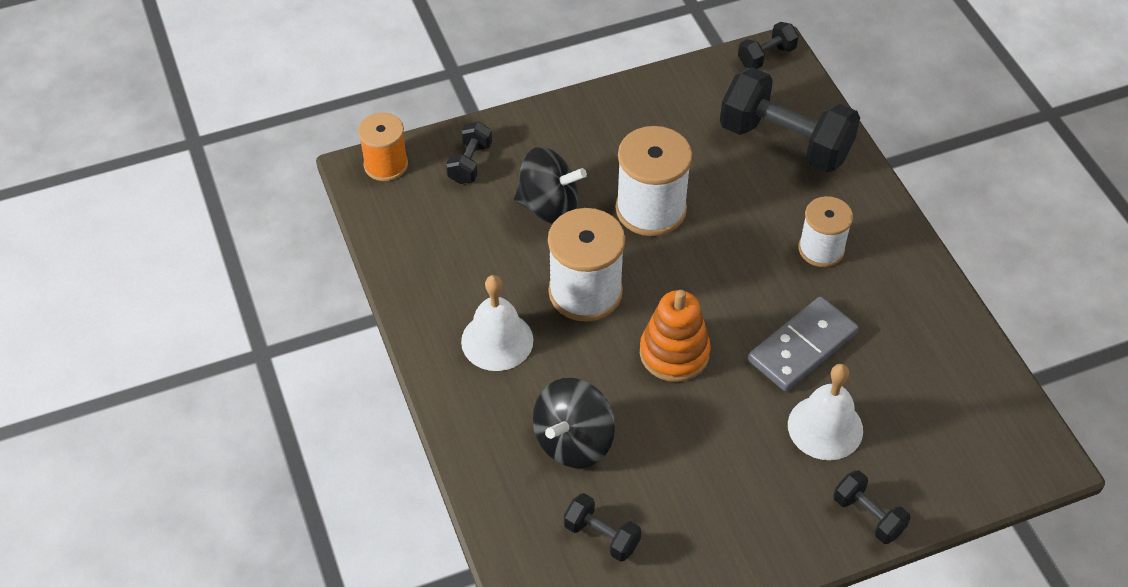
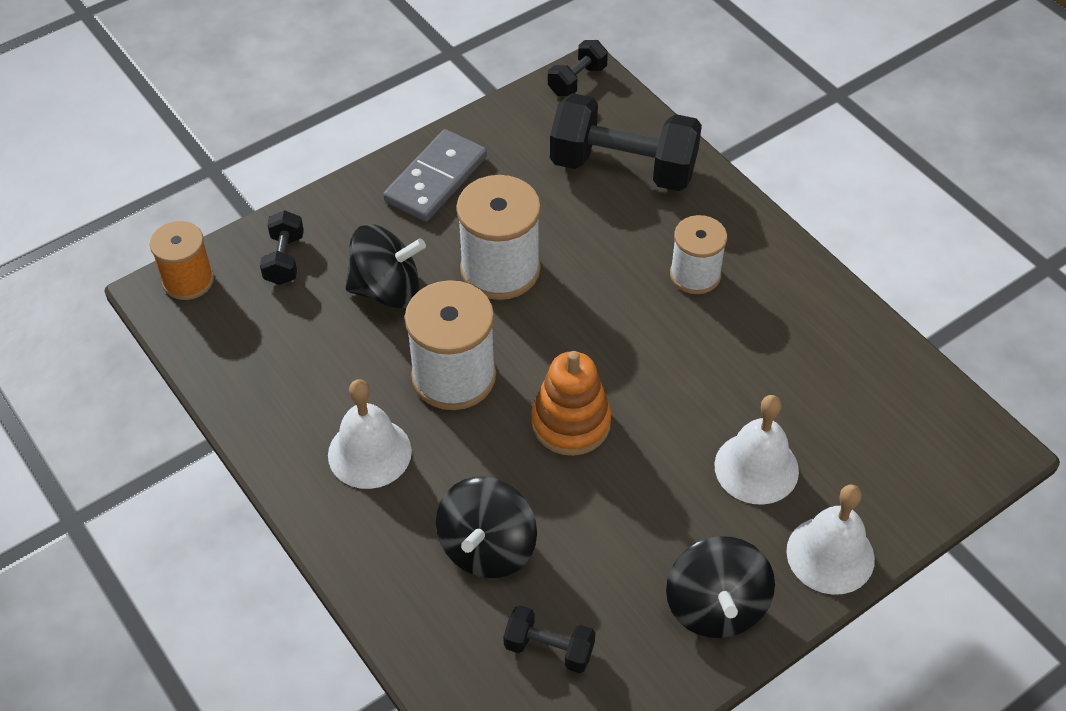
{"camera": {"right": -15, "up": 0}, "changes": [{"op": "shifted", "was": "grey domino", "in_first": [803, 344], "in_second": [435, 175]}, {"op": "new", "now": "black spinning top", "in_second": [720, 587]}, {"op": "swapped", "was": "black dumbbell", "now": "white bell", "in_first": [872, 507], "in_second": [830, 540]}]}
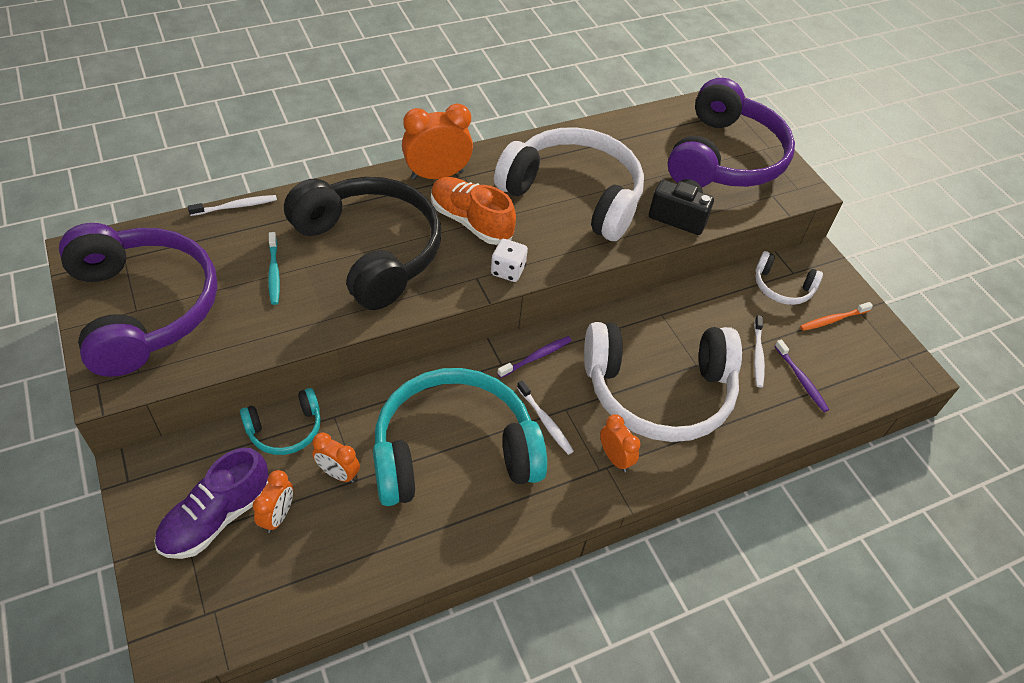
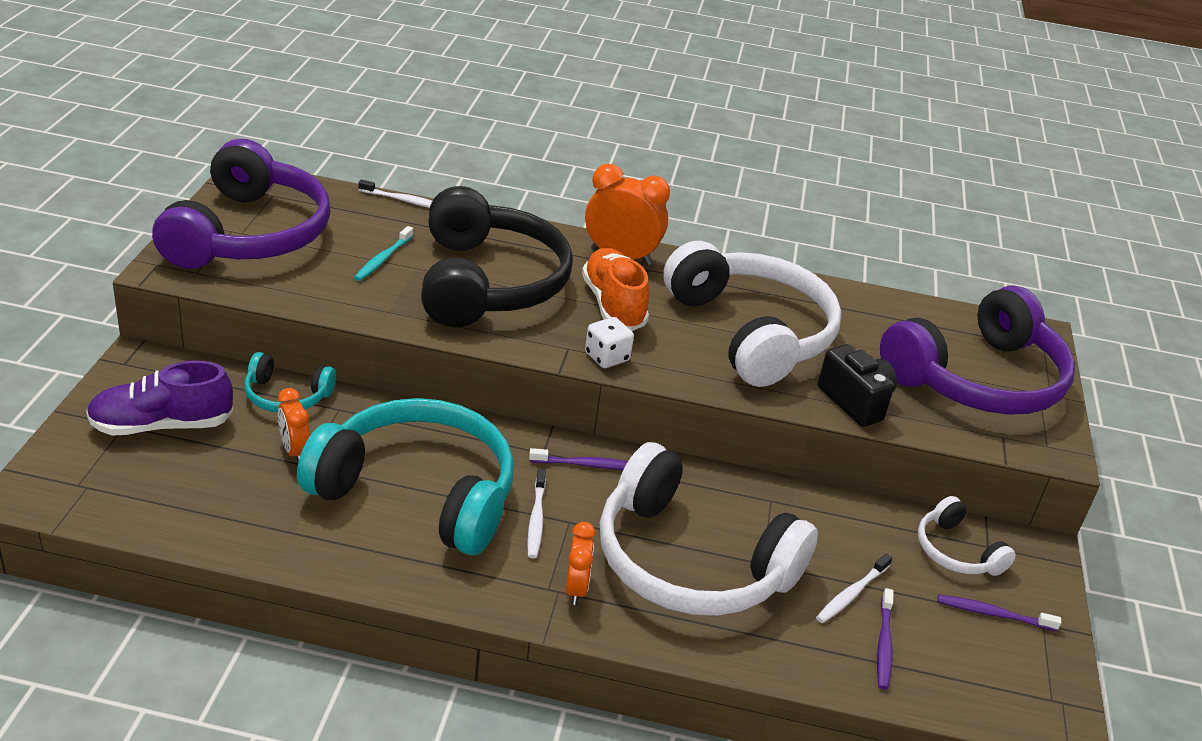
{"camera": {"right": 35, "up": -15}, "changes": [{"op": "repainted", "was": "orange toothbrush", "now": "purple toothbrush", "in_first": [836, 316], "in_second": [999, 613]}, {"op": "gone", "was": "orange clock", "in_first": [273, 501]}]}
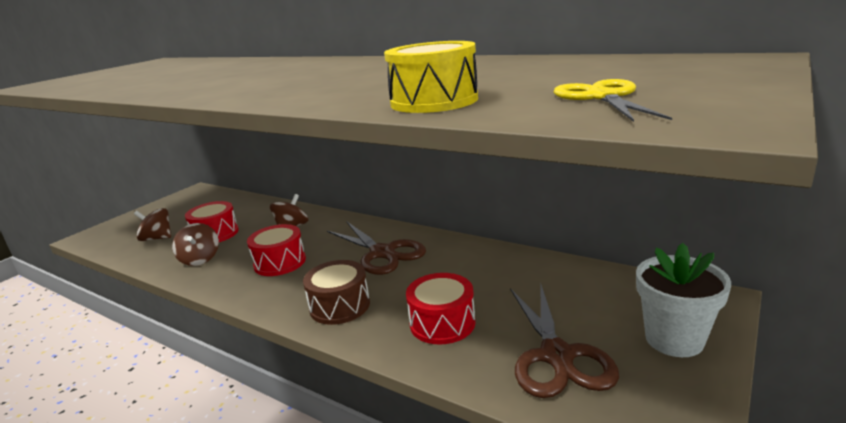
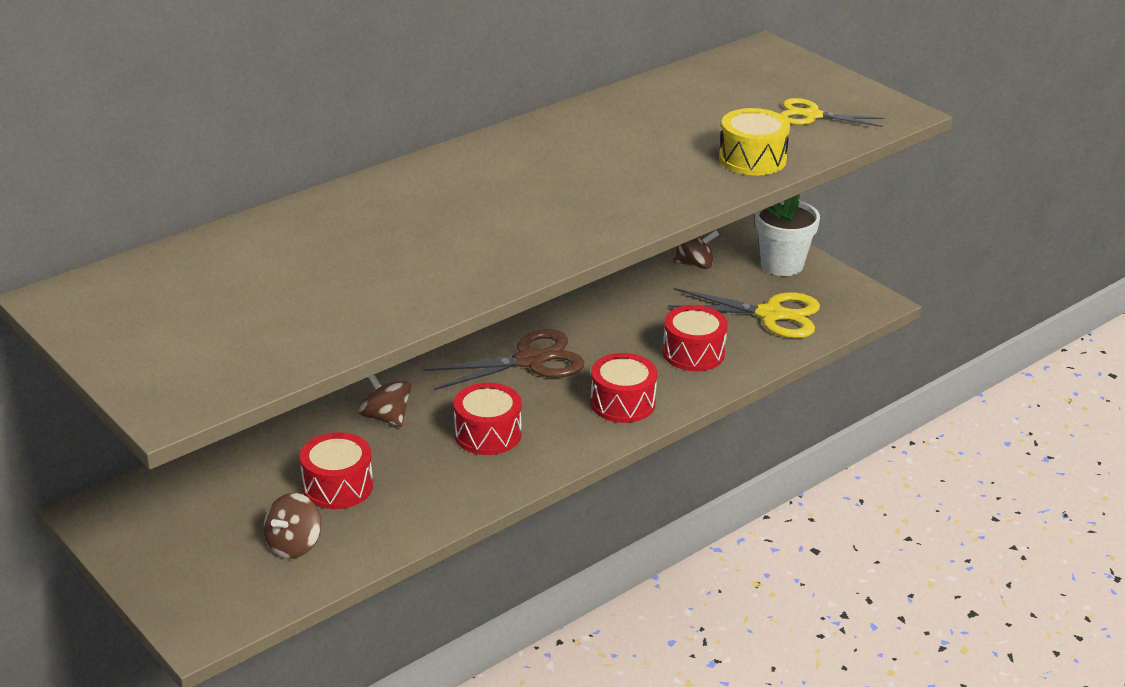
{"camera": {"right": -75, "up": 10}, "changes": [{"op": "repainted", "was": "brown drum", "now": "red drum", "in_first": [336, 292], "in_second": [623, 388]}, {"op": "repainted", "was": "brown scissors", "now": "yellow scissors", "in_first": [564, 341], "in_second": [744, 313]}, {"op": "shifted", "was": "brown spinning top", "in_first": [195, 244], "in_second": [696, 249]}]}
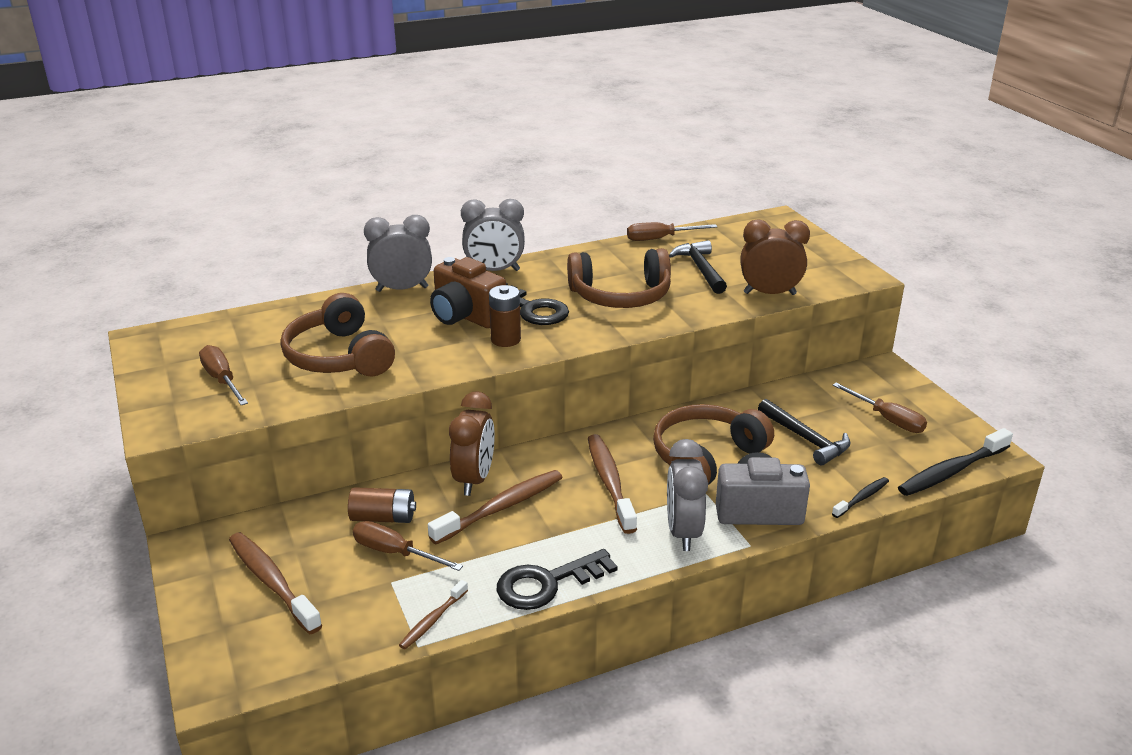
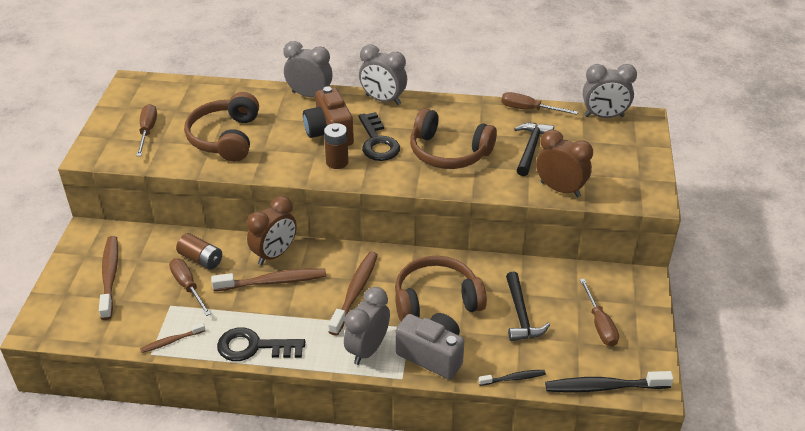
{"camera": {"right": 30, "up": 10}, "changes": [{"op": "new", "now": "grey clock", "in_second": [610, 91]}]}
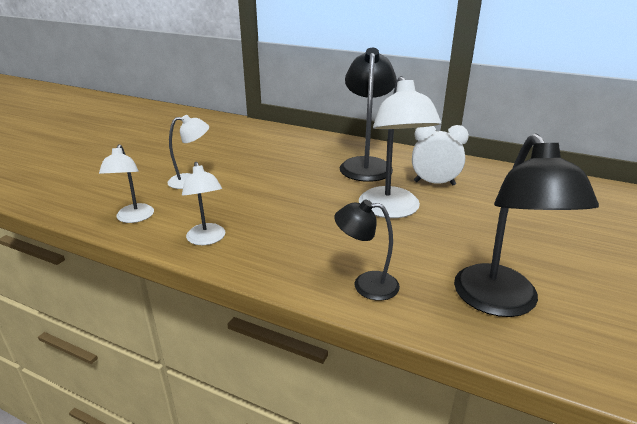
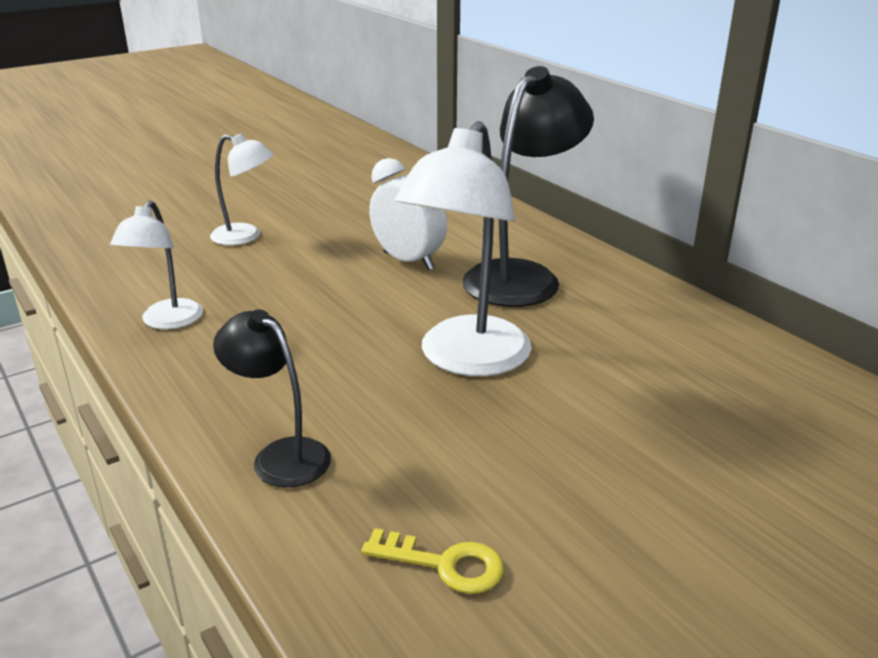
{"camera": {"right": 30, "up": 0}, "changes": [{"op": "swapped", "was": "black lamp", "now": "yellow key", "in_first": [526, 225], "in_second": [432, 561]}, {"op": "shifted", "was": "white clock", "in_first": [440, 155], "in_second": [408, 214]}, {"op": "gone", "was": "white lamp", "in_first": [126, 183]}]}
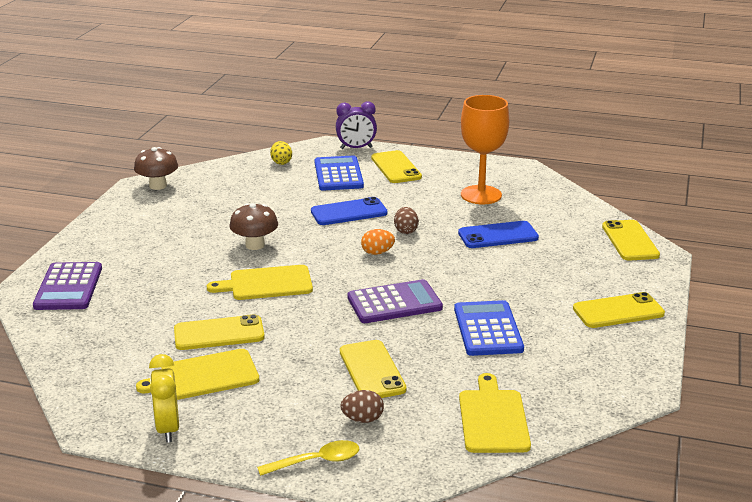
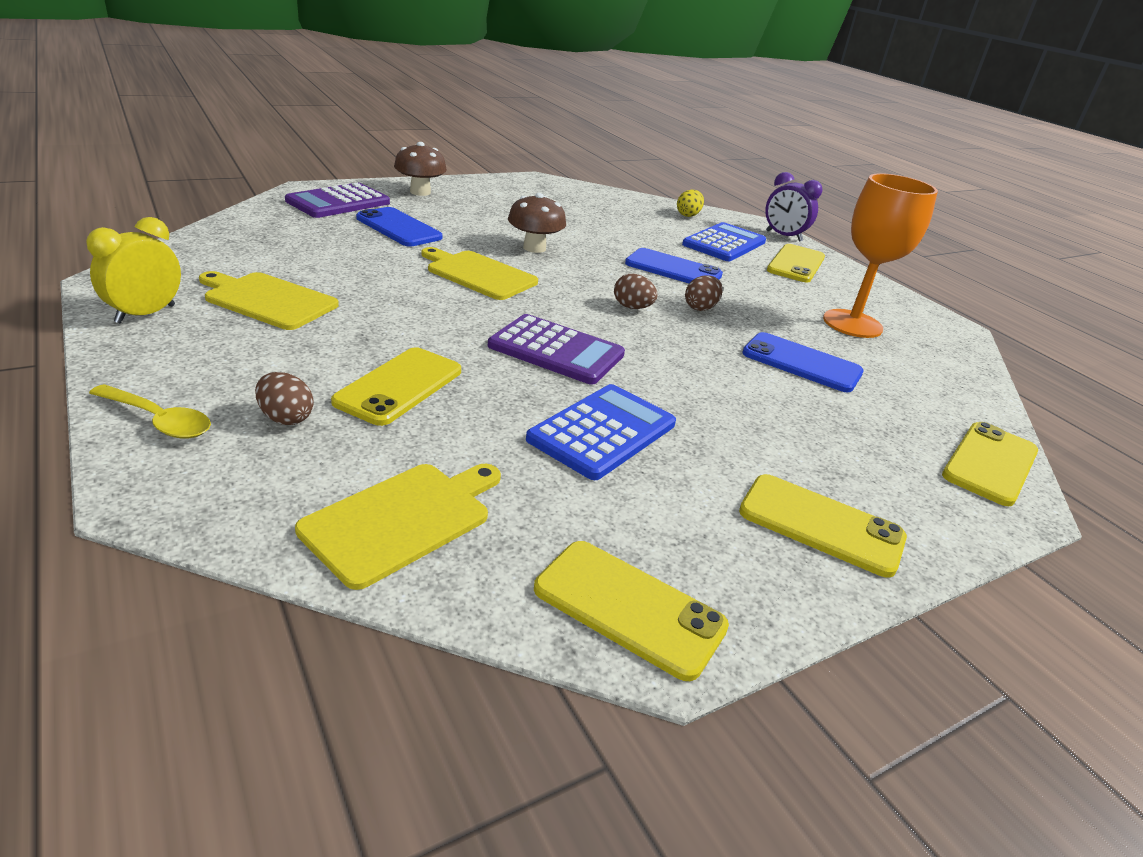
{"camera": {"right": 40, "up": 5}, "changes": [{"op": "new", "now": "blue phone", "in_second": [399, 227]}, {"op": "shifted", "was": "brown mushroom", "in_first": [156, 168], "in_second": [420, 169]}, {"op": "shifted", "was": "yellow phone", "in_first": [219, 332], "in_second": [631, 611]}, {"op": "repainted", "was": "orange egg", "now": "brown egg", "in_first": [378, 242], "in_second": [636, 291]}]}
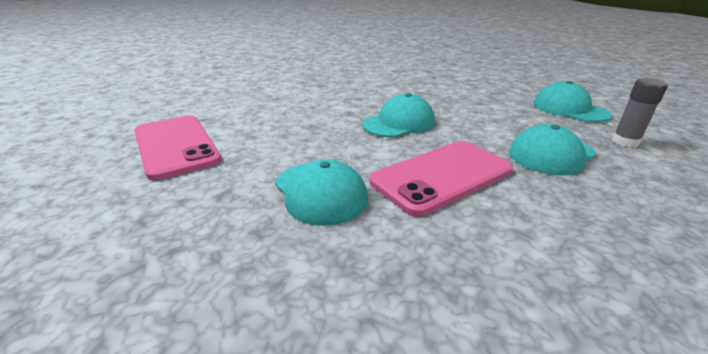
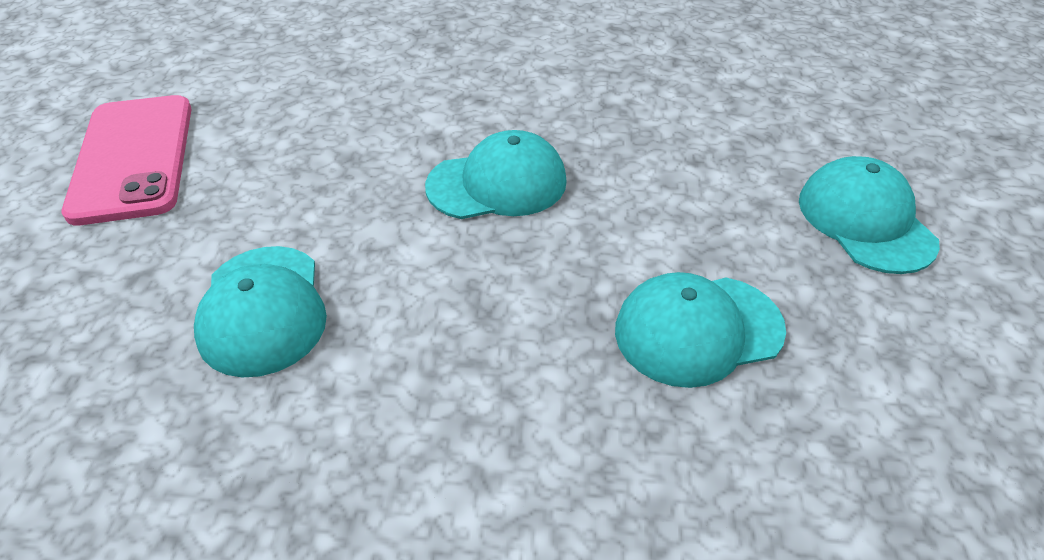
{"camera": {"right": 20, "up": 15}, "changes": [{"op": "gone", "was": "pink phone", "in_first": [441, 178]}, {"op": "gone", "was": "grey glue stick", "in_first": [640, 112]}]}
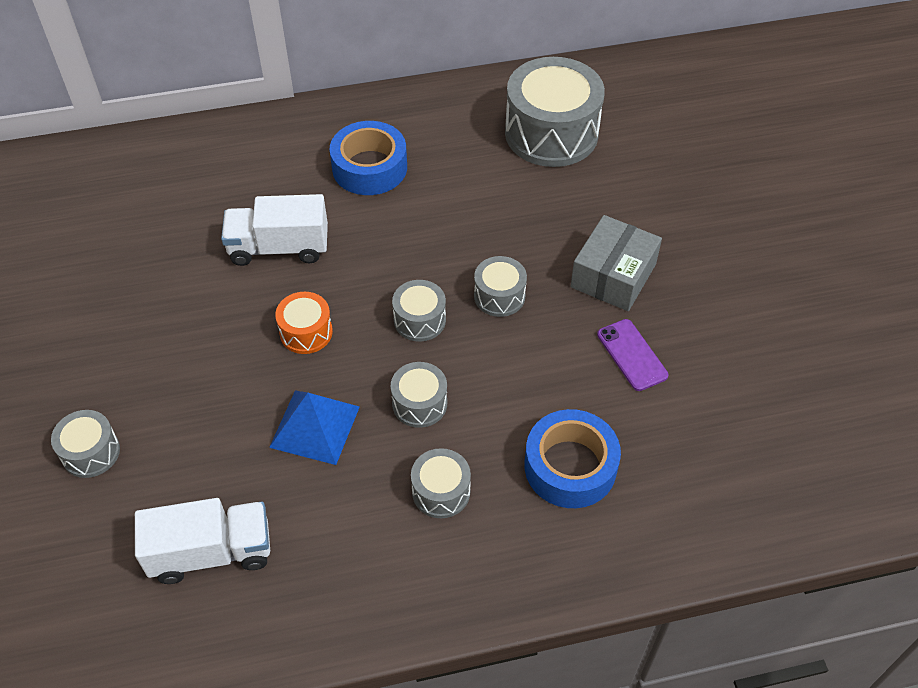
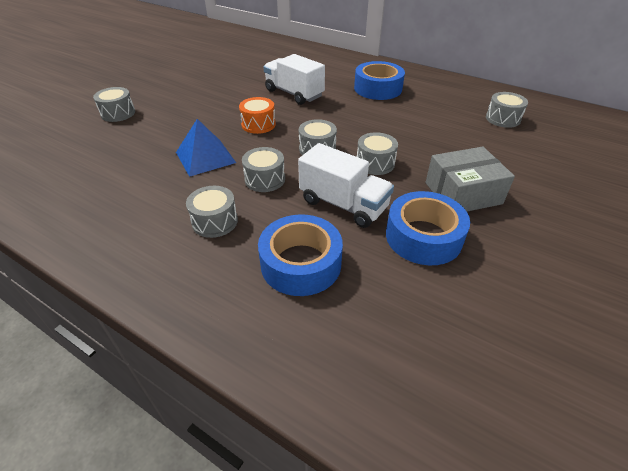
{"camera": {"right": 45, "up": -10}, "changes": [{"op": "shifted", "was": "white truck", "in_first": [202, 541], "in_second": [346, 185]}, {"op": "swapped", "was": "purple phone", "now": "blue tape", "in_first": [632, 355], "in_second": [428, 228]}, {"op": "scaled", "was": "grey drum", "in_first": [555, 112], "in_second": [507, 110], "ratio": 0.49}]}
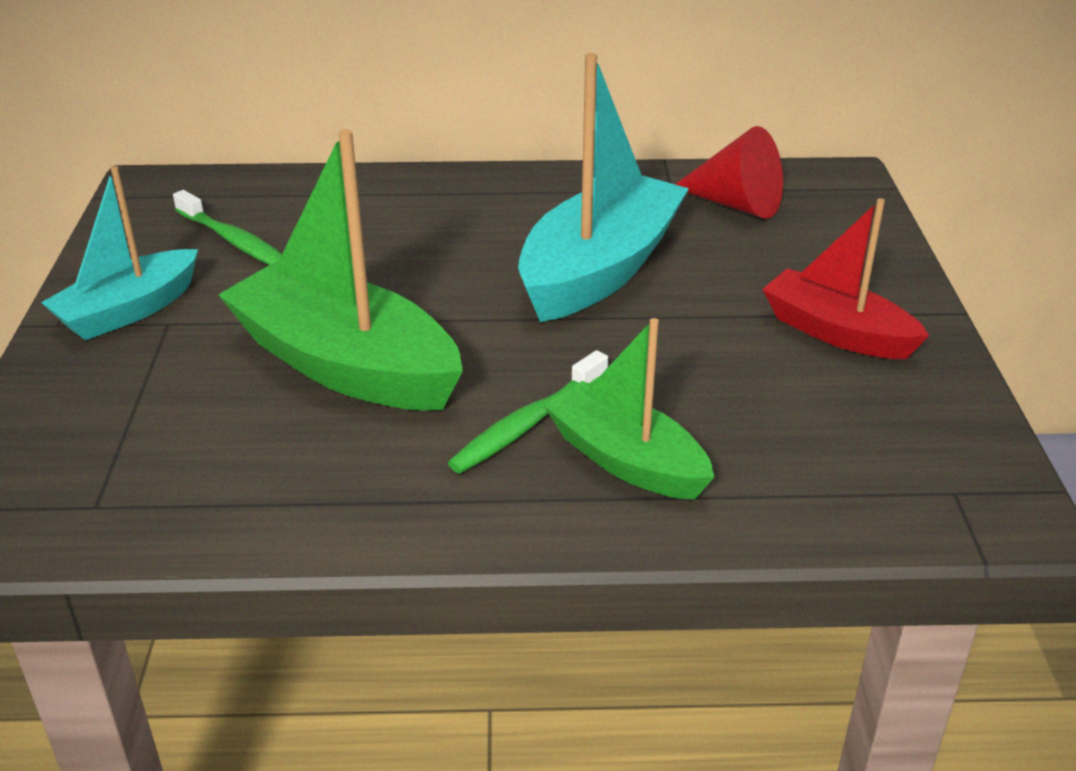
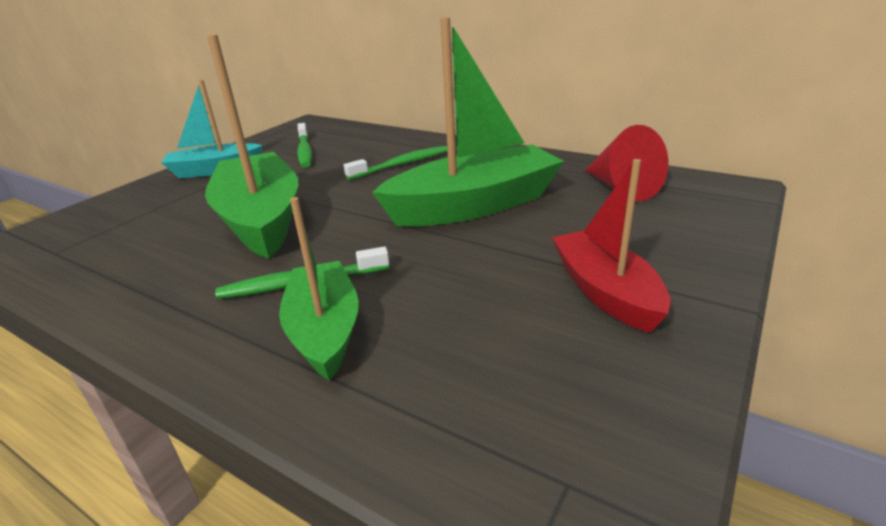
{"camera": {"right": 35, "up": -5}, "changes": [{"op": "new", "now": "green toothbrush", "in_second": [396, 163]}, {"op": "repainted", "was": "turquoise boat", "now": "green boat", "in_first": [603, 187], "in_second": [468, 122]}]}
